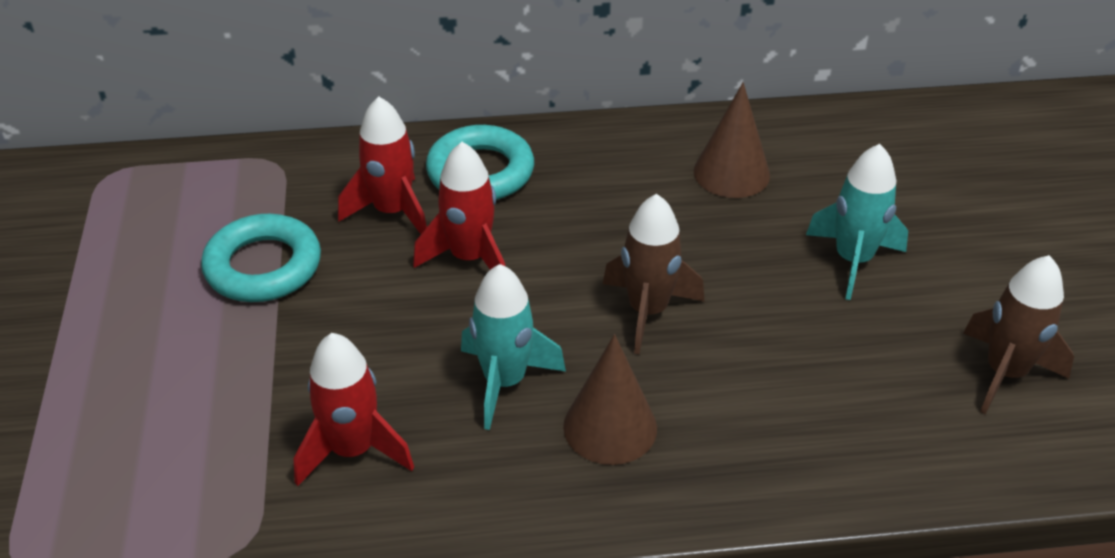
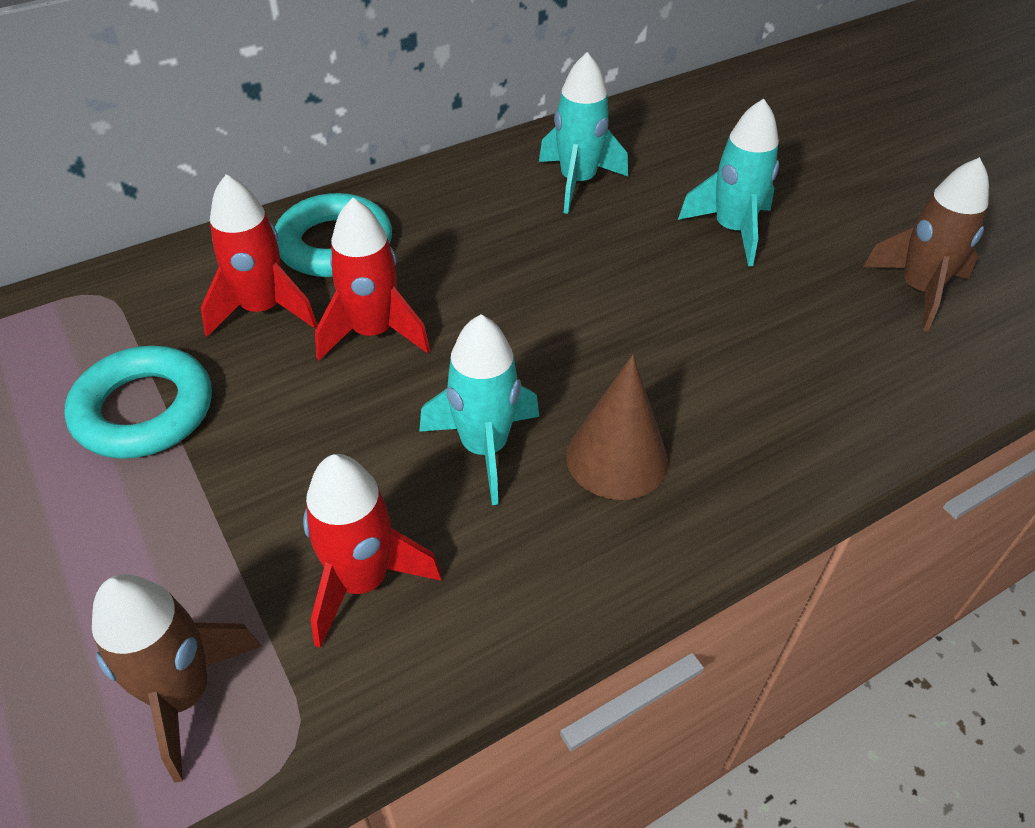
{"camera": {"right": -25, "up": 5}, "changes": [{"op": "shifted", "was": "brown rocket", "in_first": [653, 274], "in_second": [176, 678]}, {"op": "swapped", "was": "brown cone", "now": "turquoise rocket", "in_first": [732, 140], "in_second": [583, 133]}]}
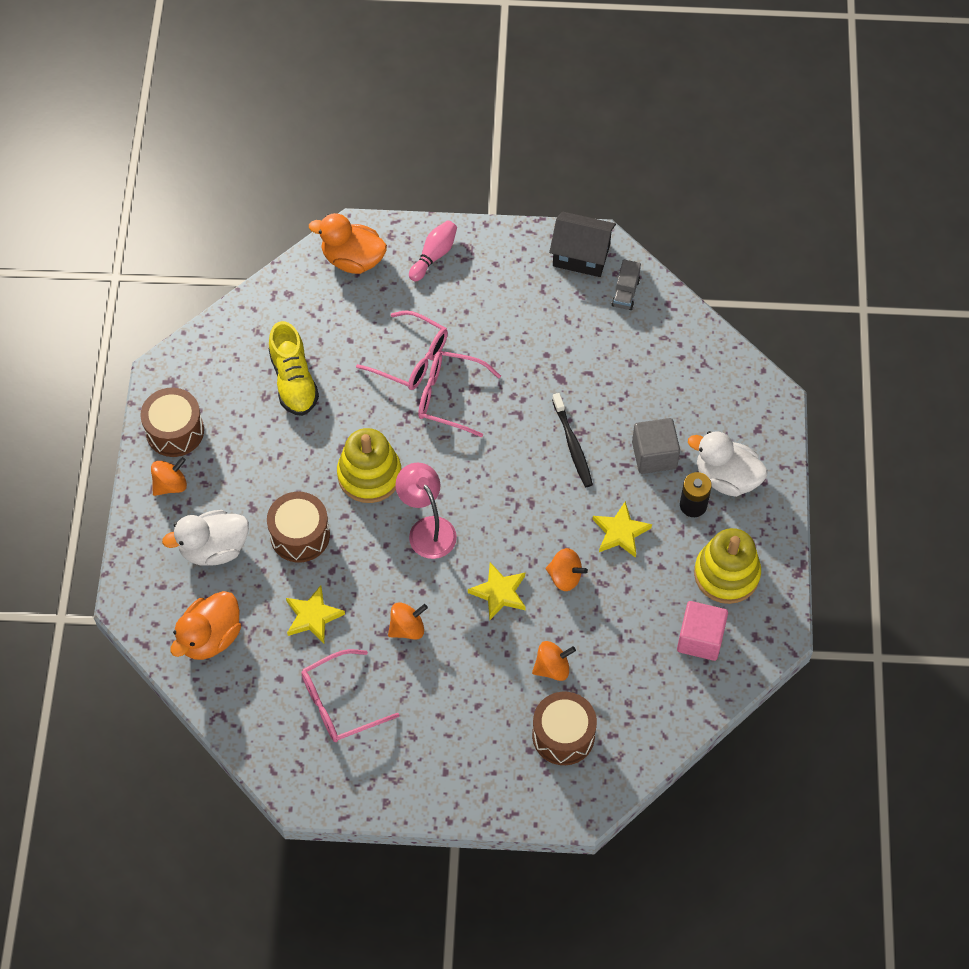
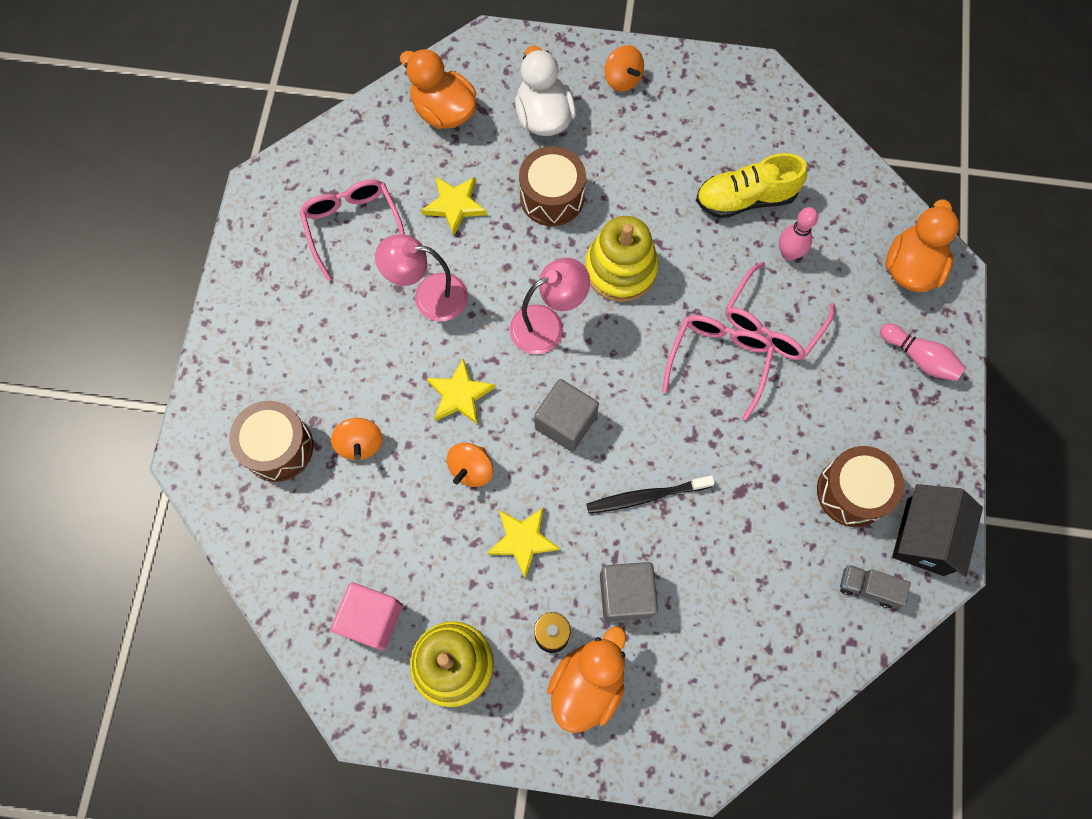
{"camera": {"right": 95, "up": 10}, "changes": [{"op": "swapped", "was": "orange spinning top", "now": "pink lamp", "in_first": [408, 621], "in_second": [421, 278]}, {"op": "new", "now": "grey cube", "in_second": [566, 415]}, {"op": "repainted", "was": "white duck", "now": "orange duck", "in_first": [728, 464], "in_second": [586, 679]}, {"op": "new", "now": "pink bowling pin", "in_second": [798, 234]}, {"op": "shifted", "was": "brown drum", "in_first": [172, 422], "in_second": [860, 486]}]}
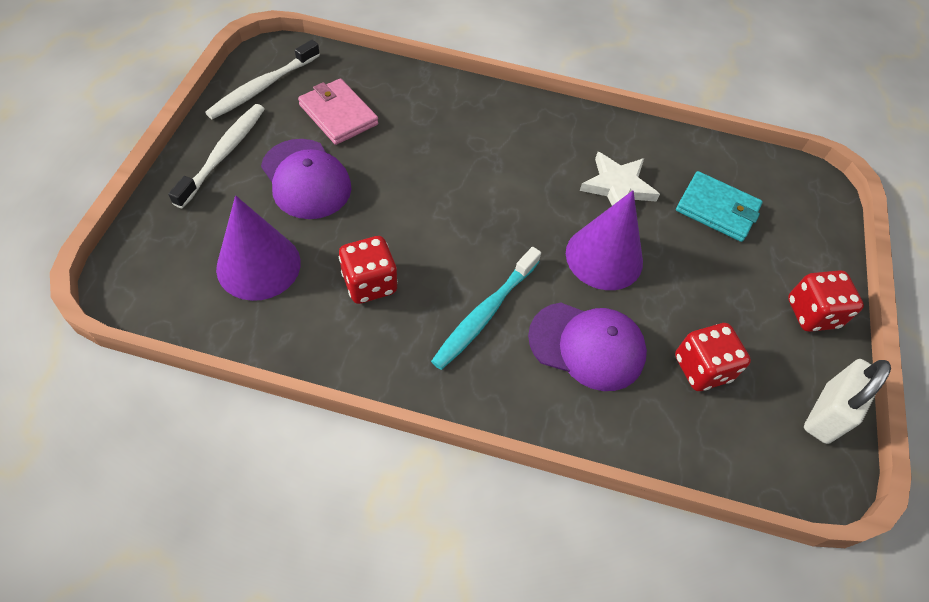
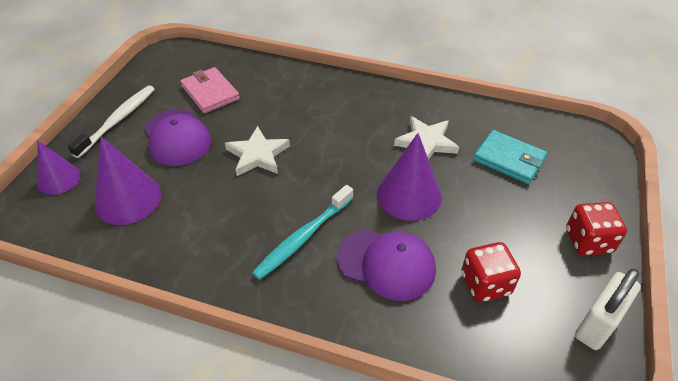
{"camera": {"right": 10, "up": -10}, "changes": [{"op": "new", "now": "purple cone", "in_second": [59, 167]}, {"op": "new", "now": "white star", "in_second": [257, 151]}, {"op": "gone", "was": "white toothbrush", "in_first": [262, 80]}, {"op": "gone", "was": "red dice", "in_first": [368, 270]}]}
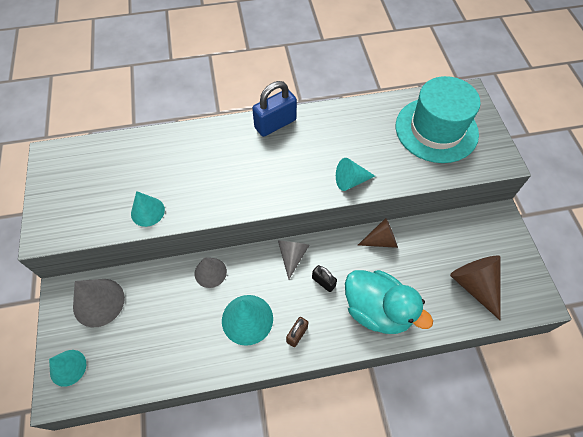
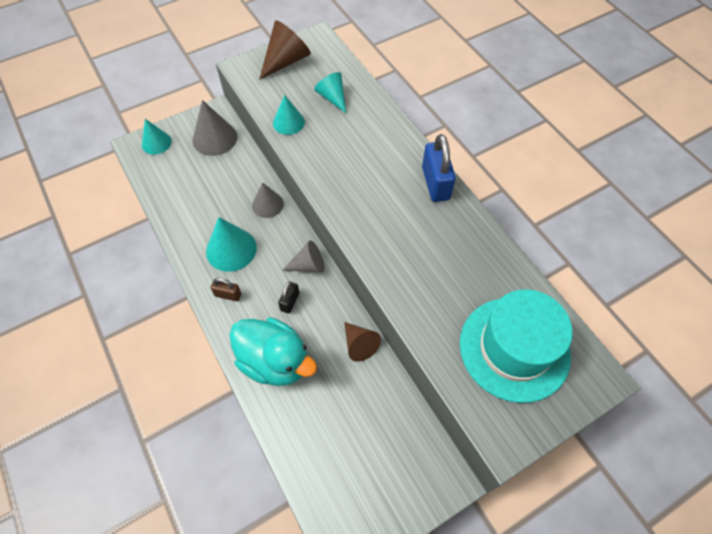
{"camera": {"right": 70, "up": 0}, "changes": [{"op": "rotated", "was": "turquoise duck", "in_first": [389, 302], "in_second": [273, 351], "clockwise": -75}, {"op": "shifted", "was": "brown cone", "in_first": [475, 288], "in_second": [285, 50]}, {"op": "shifted", "was": "turquoise cone", "in_first": [355, 174], "in_second": [330, 92]}, {"op": "rotated", "was": "blue padlock", "in_first": [274, 109], "in_second": [439, 168], "clockwise": 45}]}
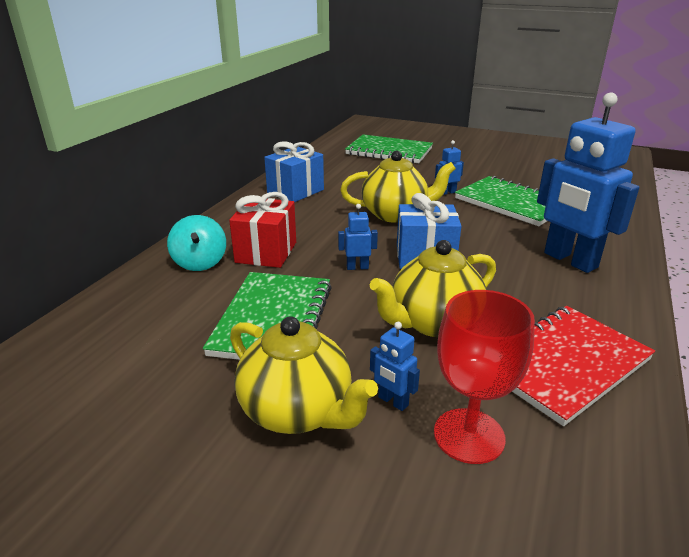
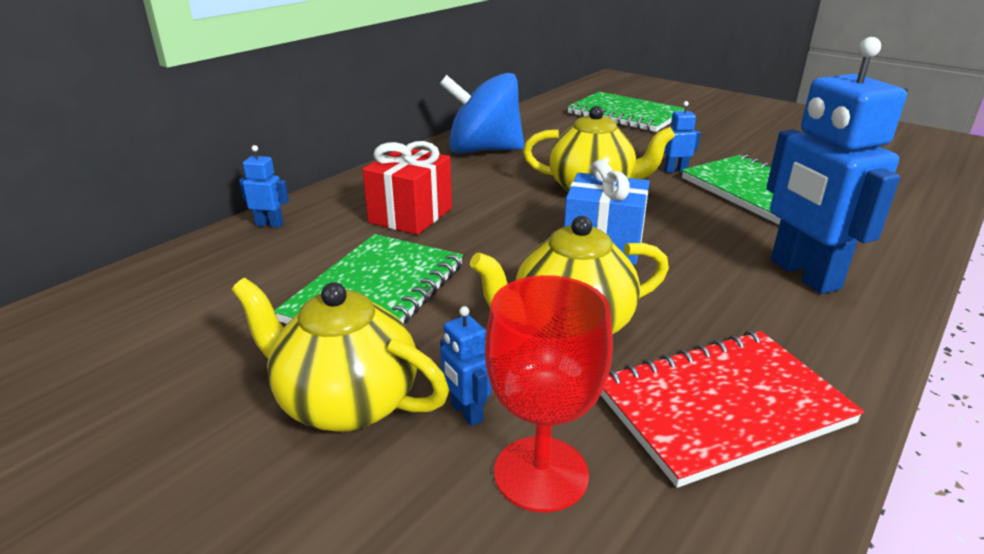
{"camera": {"right": 15, "up": 0}, "changes": [{"op": "rotated", "was": "yellow teapot", "in_first": [304, 375], "in_second": [340, 355], "clockwise": 150}, {"op": "shifted", "was": "blue robot", "in_first": [358, 237], "in_second": [264, 186]}, {"op": "swapped", "was": "blue gift", "now": "blue spinning top", "in_first": [294, 171], "in_second": [482, 113]}, {"op": "gone", "was": "turquoise spinning top", "in_first": [196, 243]}]}
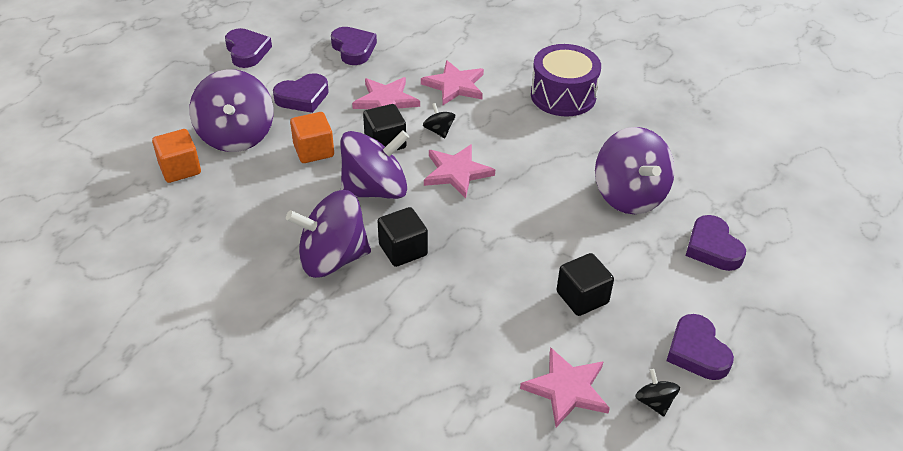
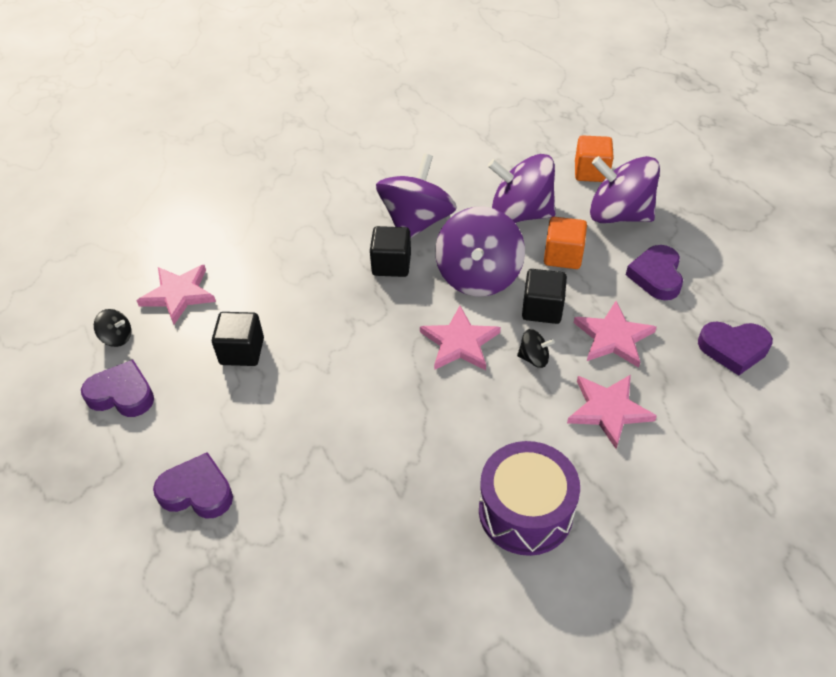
{"camera": {"right": 125, "up": 5}, "changes": [{"op": "shifted", "was": "purple spinning top", "in_first": [635, 170], "in_second": [521, 188]}, {"op": "gone", "was": "purple heart", "in_first": [248, 48]}]}
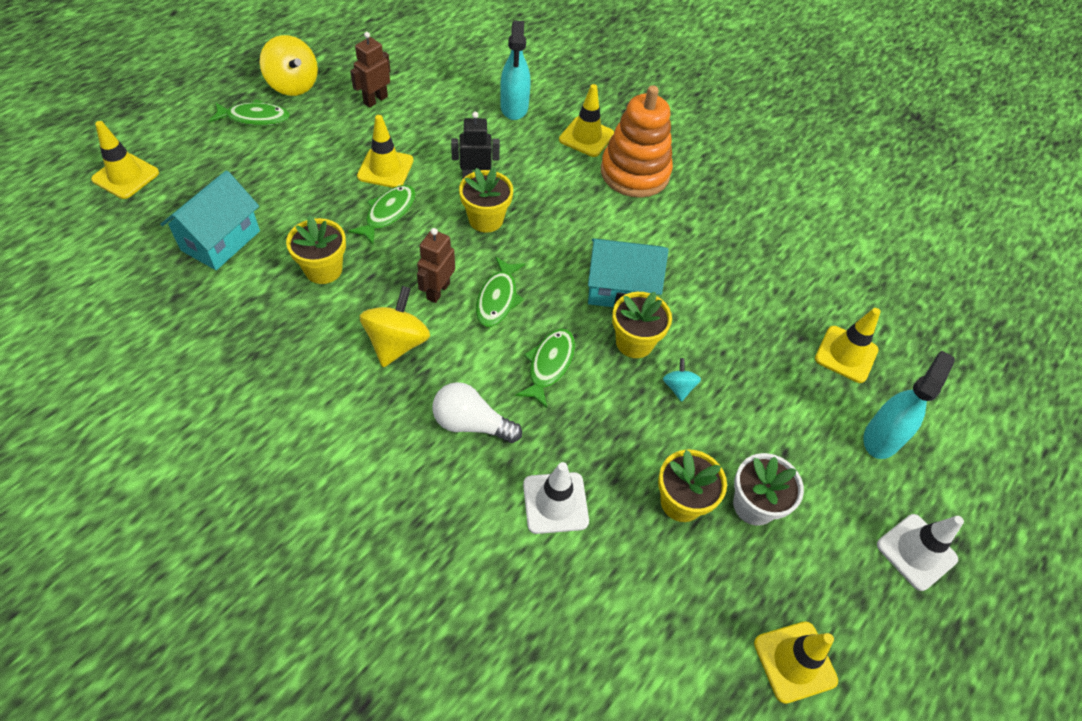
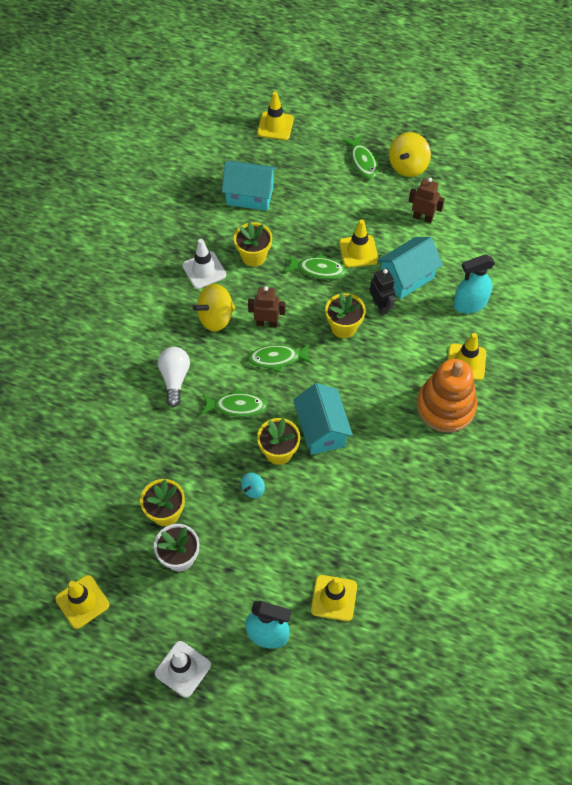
{"camera": {"right": 75, "up": 5}, "changes": [{"op": "shifted", "was": "white traffic cone", "in_first": [556, 498], "in_second": [204, 264]}, {"op": "rotated", "was": "yellow spinning top", "in_first": [395, 326], "in_second": [214, 307], "clockwise": 150}, {"op": "rotated", "was": "turquoise spinning top", "in_first": [682, 380], "in_second": [253, 485], "clockwise": 150}, {"op": "new", "now": "turquoise house", "in_second": [410, 268]}]}
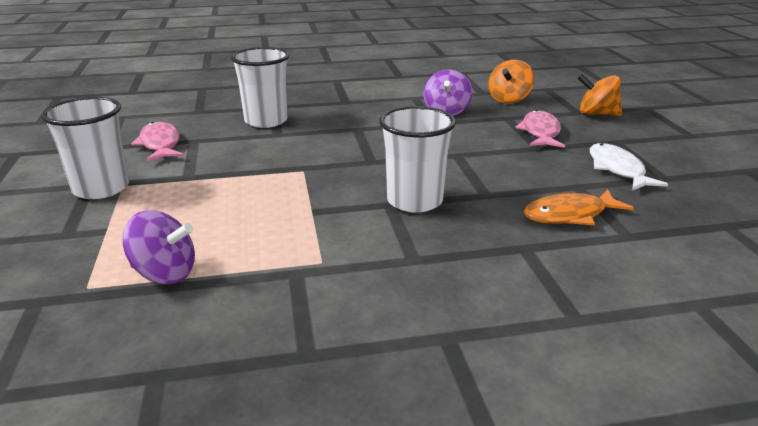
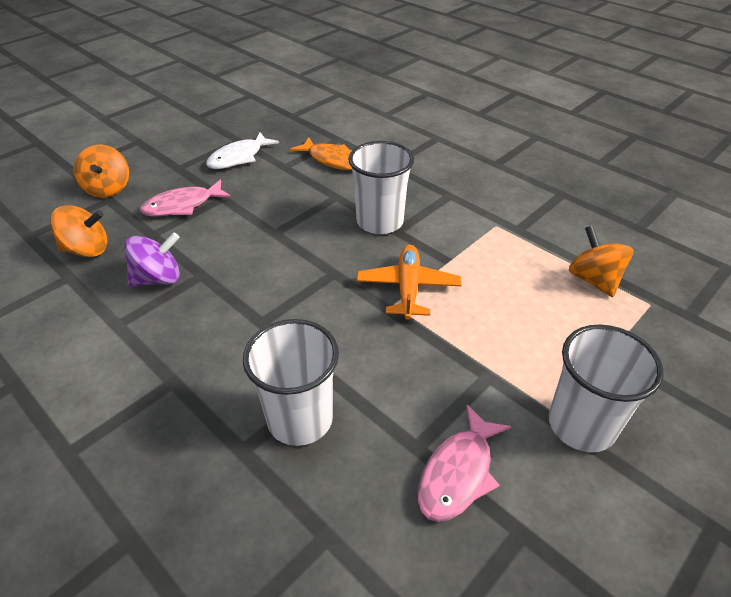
{"camera": {"right": -125, "up": 15}, "changes": [{"op": "new", "now": "orange plane", "in_second": [409, 282]}, {"op": "repainted", "was": "purple spinning top", "now": "orange spinning top", "in_first": [158, 248], "in_second": [601, 261]}]}
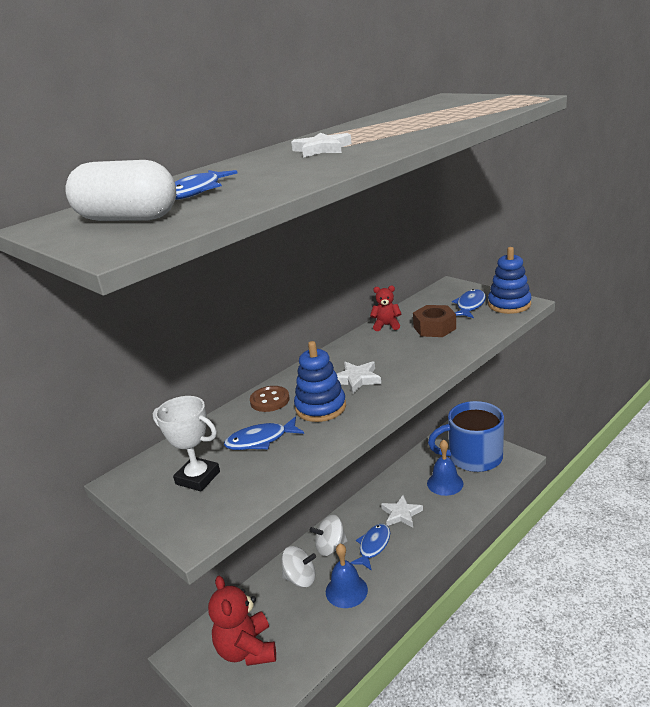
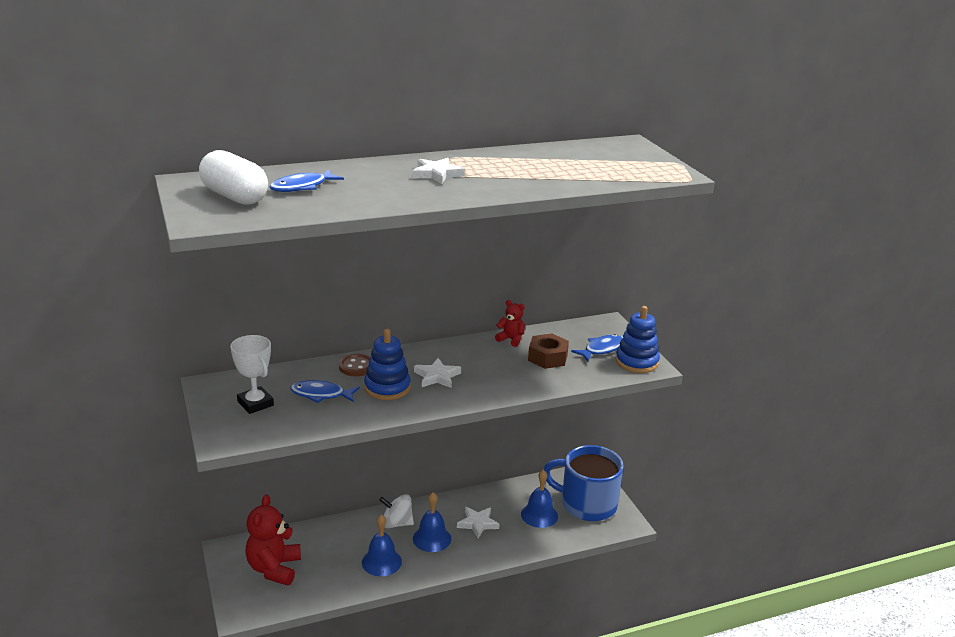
{"camera": {"right": 20, "up": 0}, "changes": [{"op": "swapped", "was": "blue fish", "now": "blue bell", "in_first": [370, 547], "in_second": [432, 522]}, {"op": "gone", "was": "white spinning top", "in_first": [298, 566]}]}
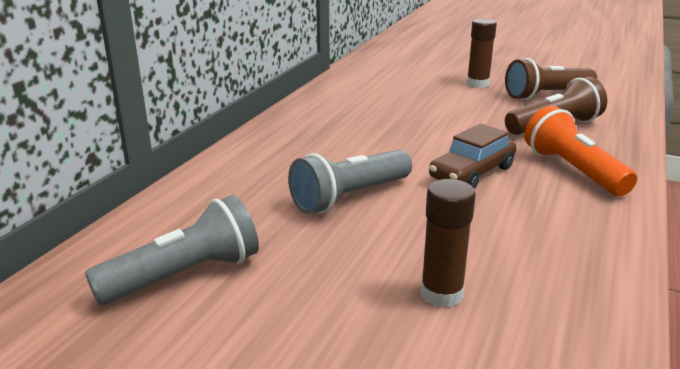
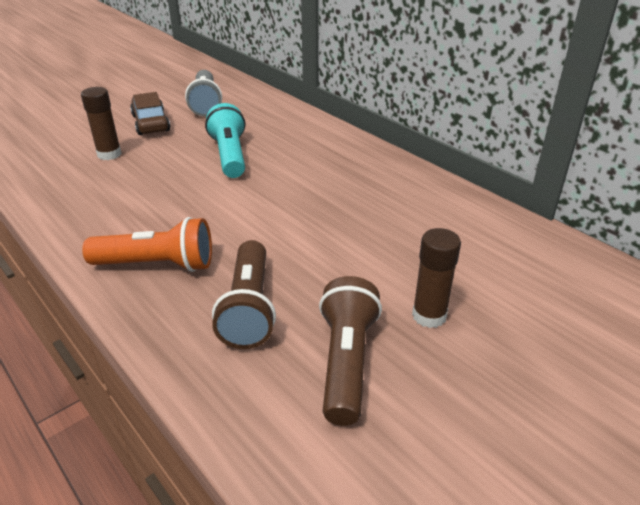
{"camera": {"right": 115, "up": 10}, "changes": [{"op": "shifted", "was": "brown car", "in_first": [473, 156], "in_second": [150, 113]}, {"op": "repainted", "was": "grey flashlight", "now": "turquoise flashlight", "in_first": [350, 182], "in_second": [225, 140]}]}
